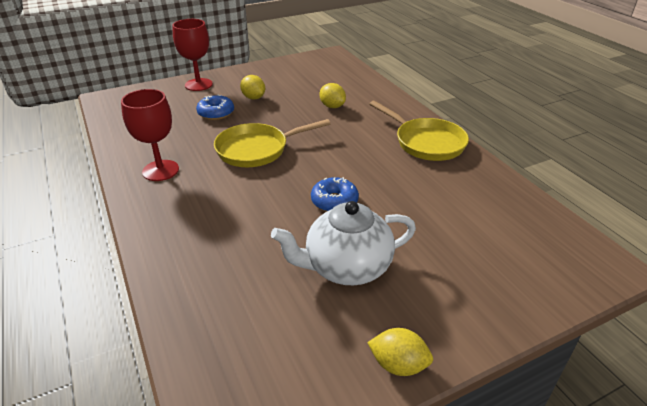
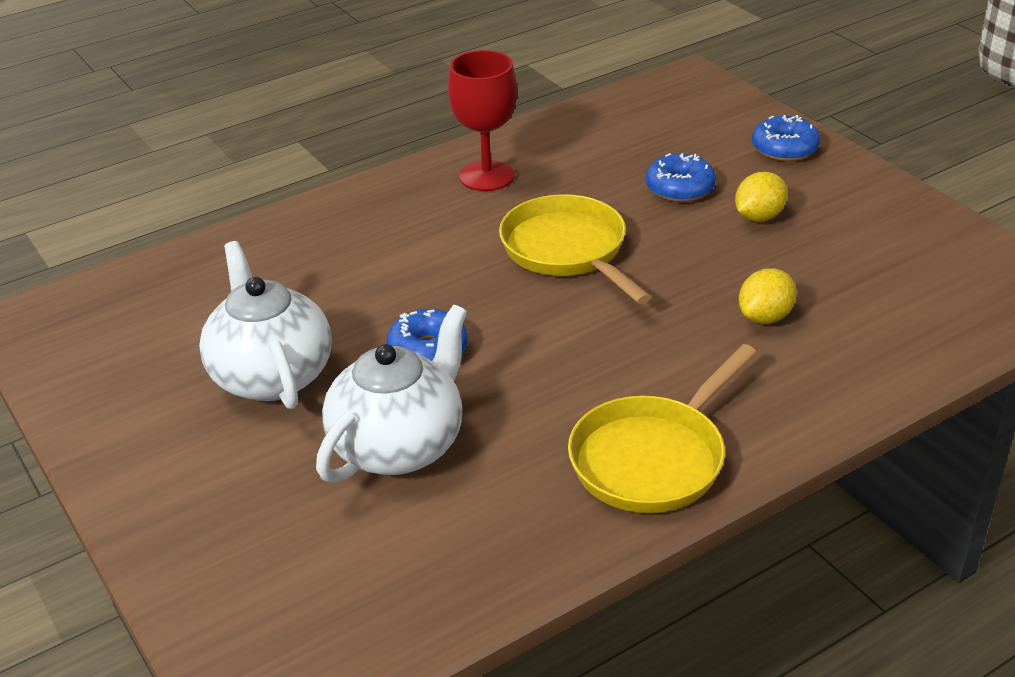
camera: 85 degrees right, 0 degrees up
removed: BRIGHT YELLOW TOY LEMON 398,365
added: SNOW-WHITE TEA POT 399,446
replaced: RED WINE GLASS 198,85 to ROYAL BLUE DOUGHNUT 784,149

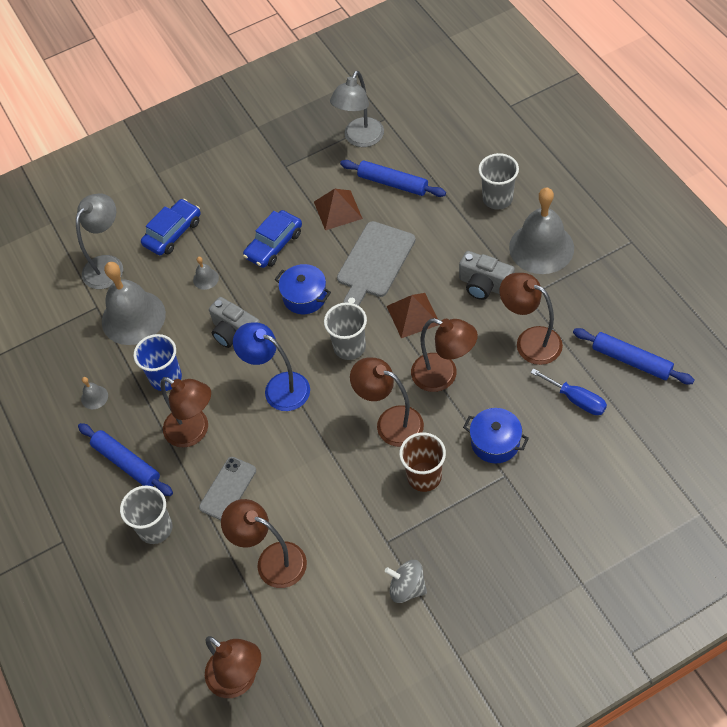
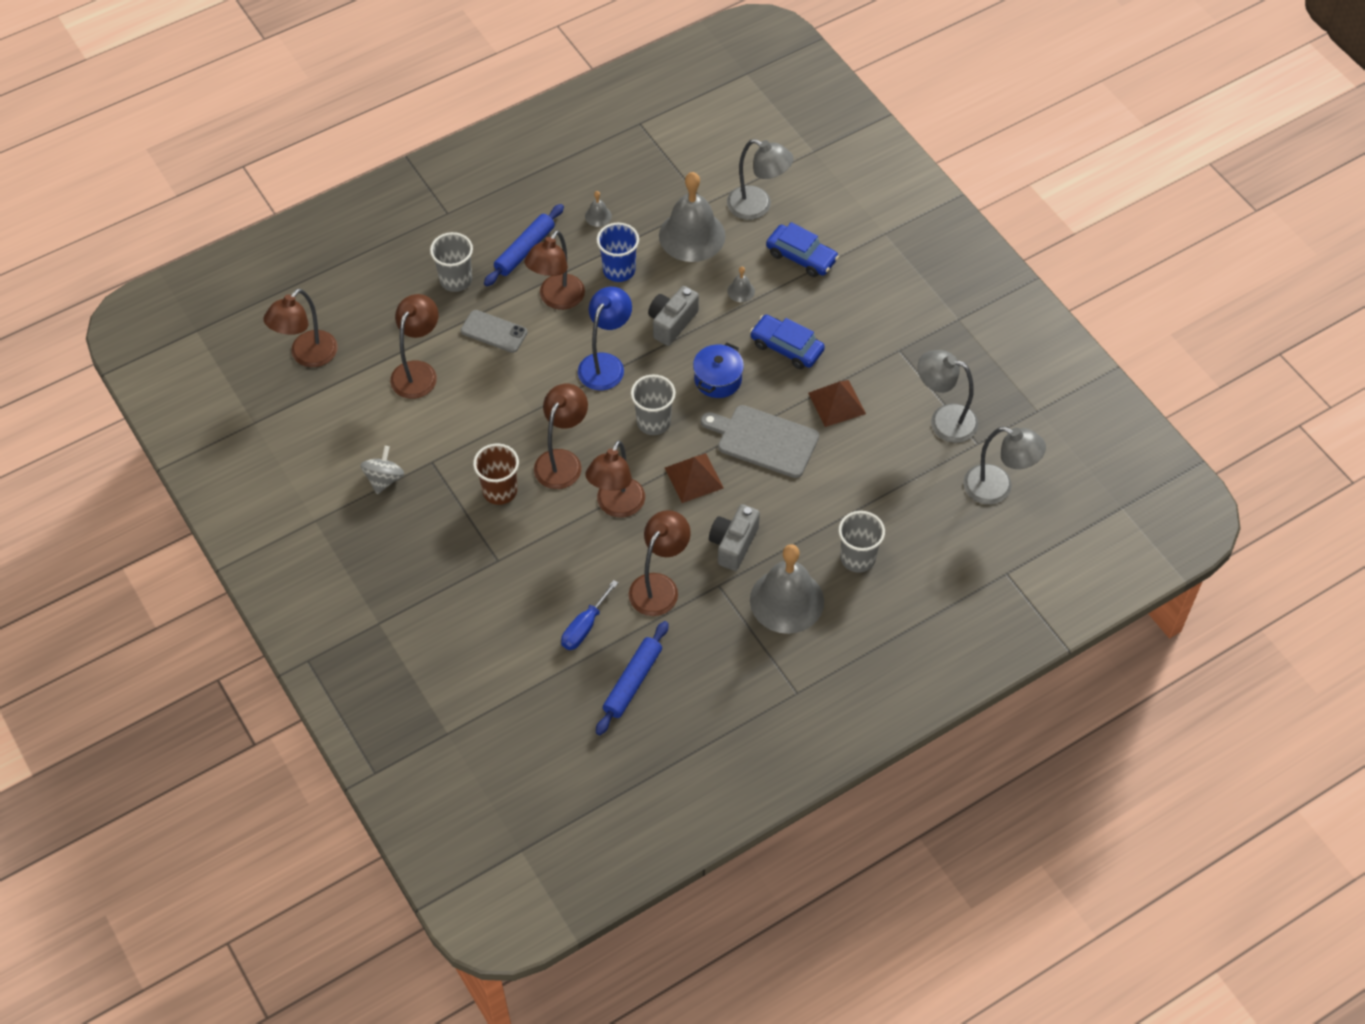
camera: 80 degrees right, 0 degrees up
removed: ROYAL BLUE ROLLING PIN 392,183; ROYAL BLUE COOKING POT 495,442
added: GRAY LAMP 997,488

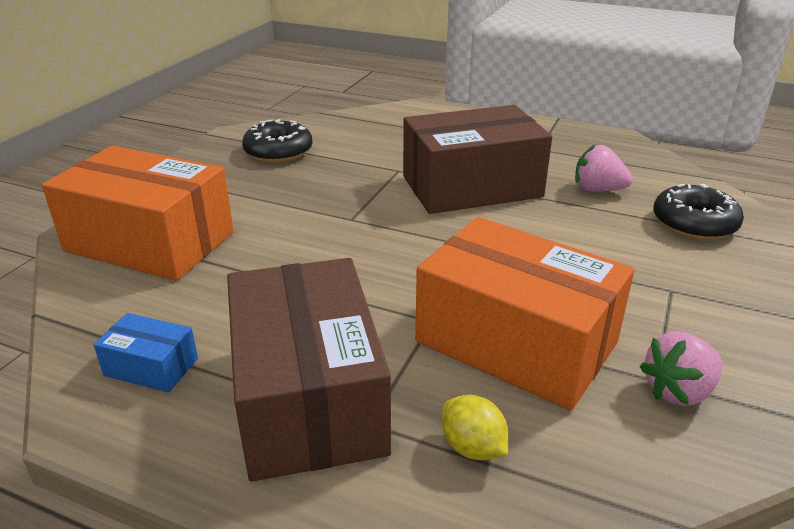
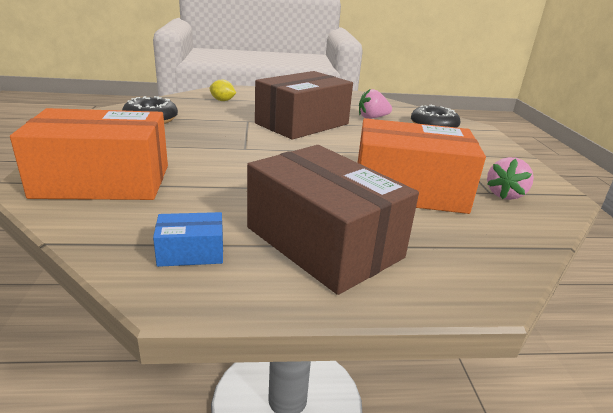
camera: 30 degrees left, 5 degrees down
moved: BRIGHT YELLOW TOY LEMON 472,447 to 222,100

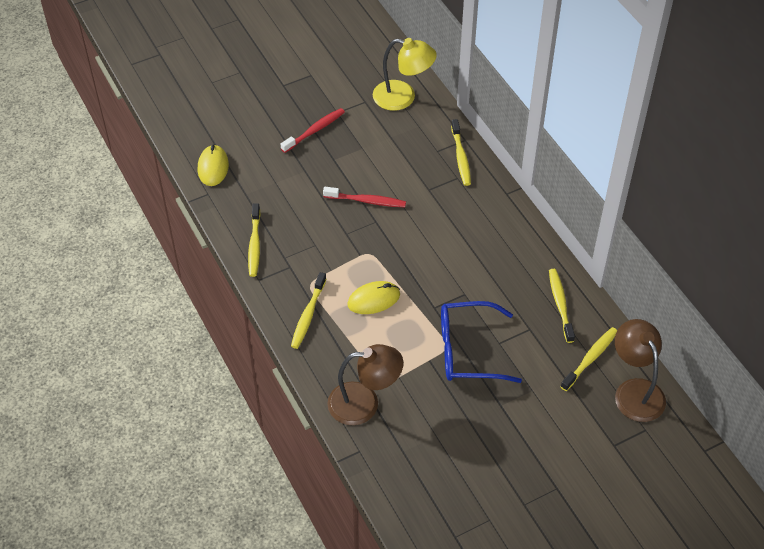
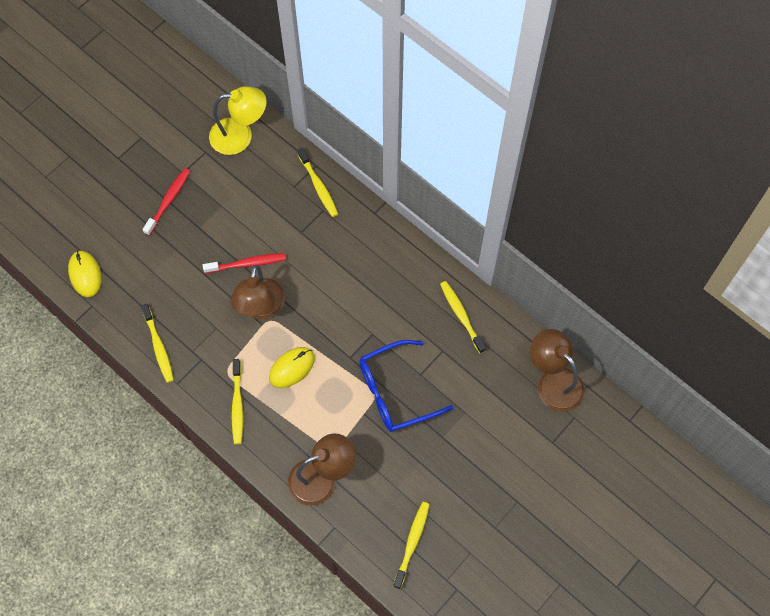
camera: 20 degrees left, 15 degrees up
added: BROWN LAMP 260,308
moved: BRIGHT YELLOW TOOTHBRUSH 590,358 to 412,543

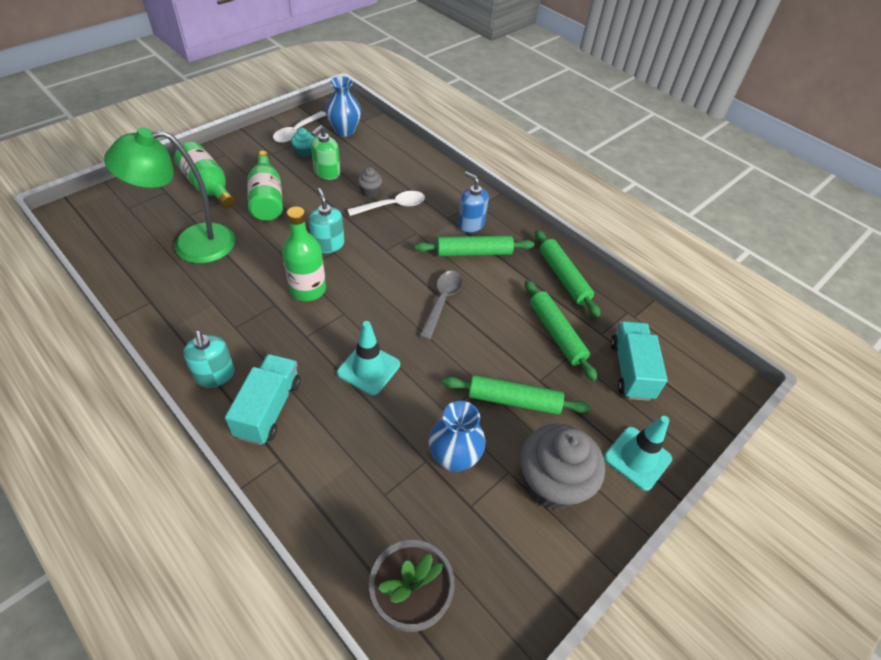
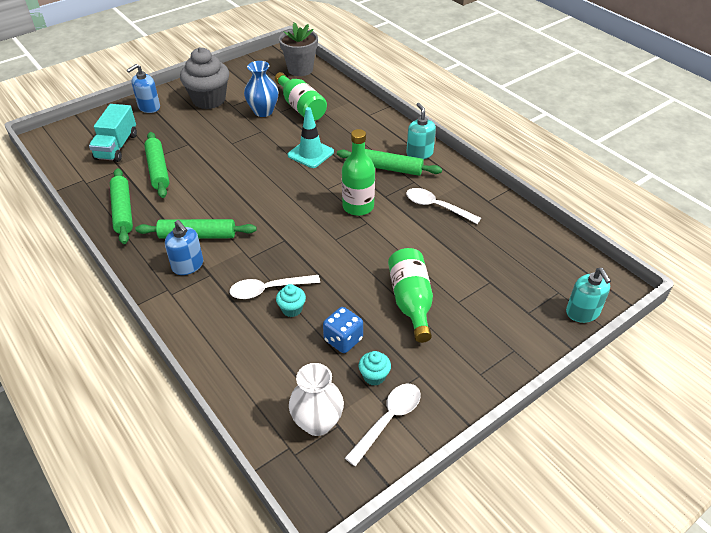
camera: 170 degrees left, 5 degrees down
removed: EMERALD LAMP 191,244; GRAY SPOON 442,302; TURQUOISE TOY TRUCK 269,409
added: SNOW-WHITE SPOON 437,207
moved: EMERALD FLASK 208,187 to 301,107; TURQUOISE SOAP DISPENSER 328,245 to 582,312; EMERALD ROLLING PIN 514,400 to 388,168
replaced: EMERALD SOAP DISPENSER 327,172 to ROYAL BLUE GAME DIE 343,340; TURQUOISE TRAFFIC CONE 637,458 to ROYAL BLUE SOAP DISPENSER 149,107
recoloured: ROYAL BLUE VASE 344,131 to SNOW-WHITE VASE 317,423; GRAY CUPCAKE 370,192 to TURQUOISE CUPCAKE 292,309

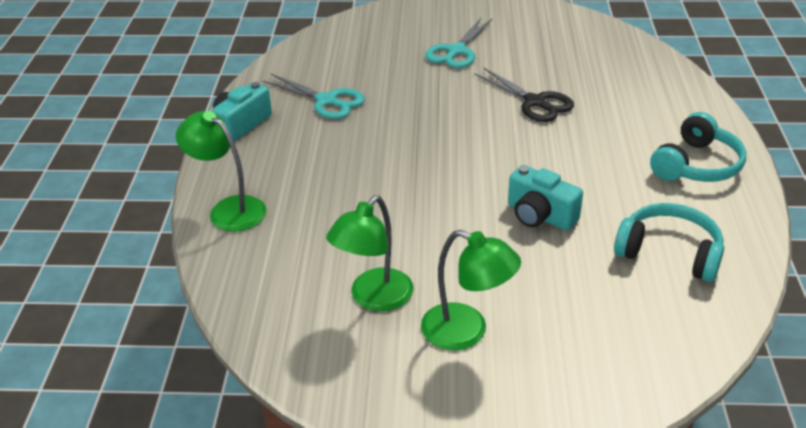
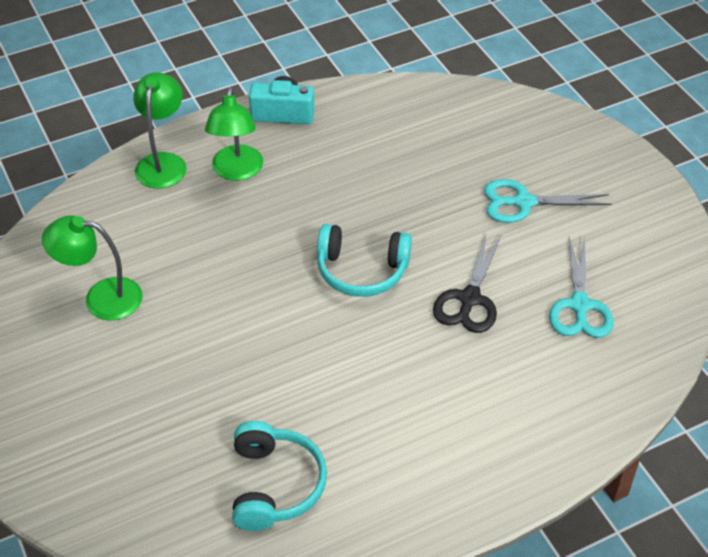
camera: 60 degrees right, 10 degrees up
removed: TURQUOISE PHOTO CAMERA 540,215
moved: TURQUOISE SHEARS 327,101 to 579,305; TURQUOISE OVER-EAR HEADPHONES 696,165 to 362,270; EMERALD LAMP 467,332 to 237,171

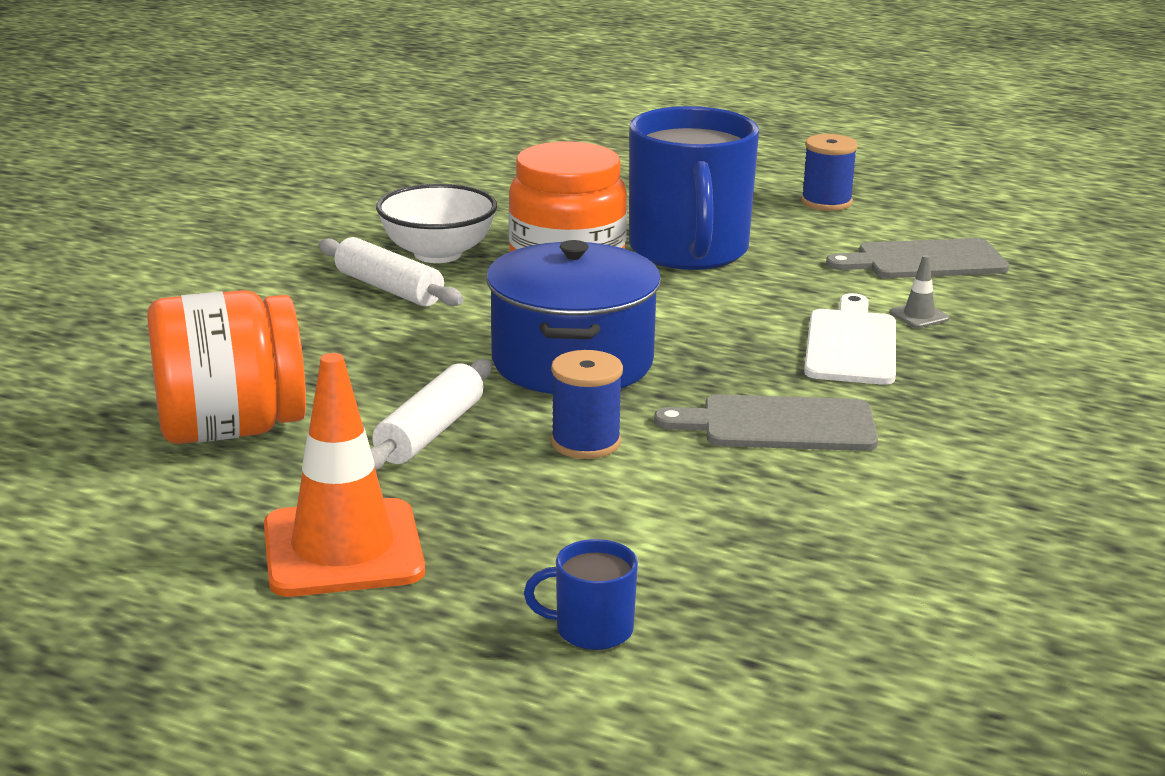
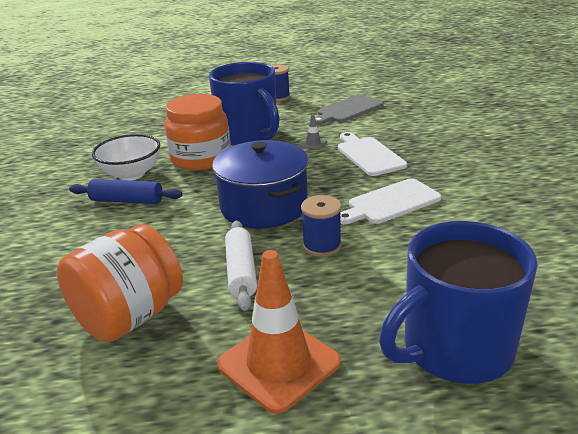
camera: 30 degrees left, 5 degrees up
moved: GRAY TRAFFIC CONE 919,316 to 313,144
recoloured: SNOW-WHITE ROLLING PIN 389,289 to ROYAL BLUE ROLLING PIN 127,201; GRAY CHOPPING BOARD 779,425 to SNOW-WHITE CHOPPING BOARD 391,203
resized: ROYAL BLUE COFFEE MUG 592,630 = 455,349 x2.41

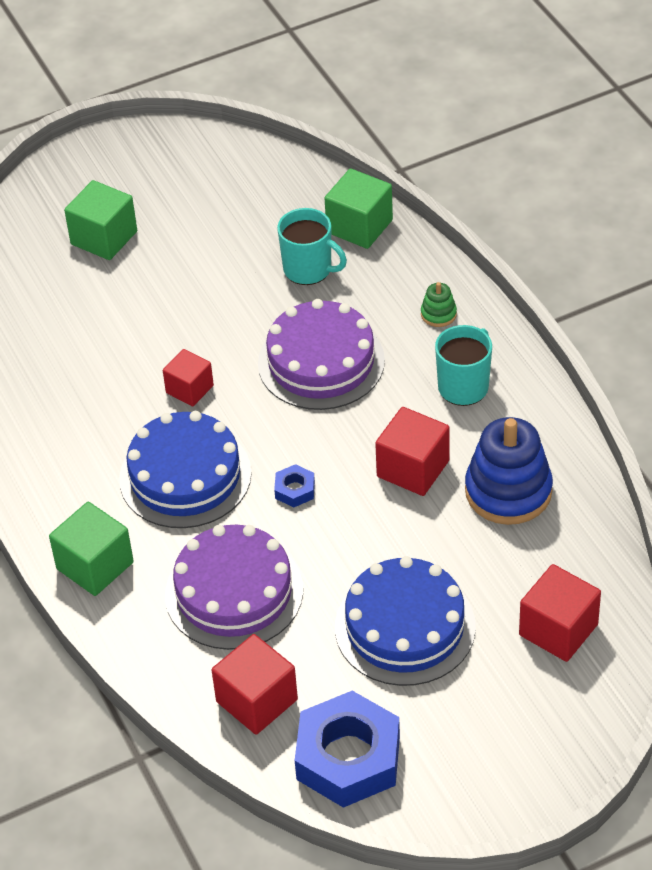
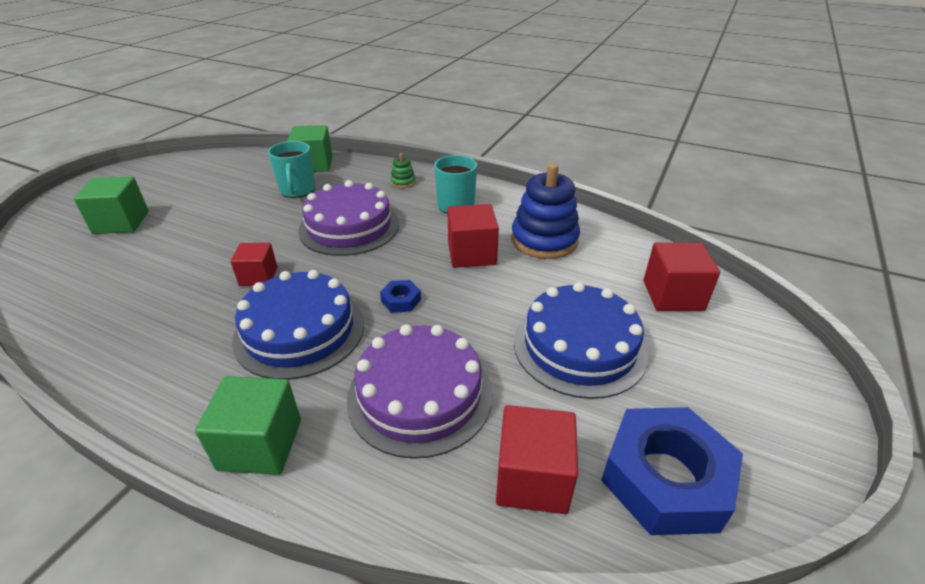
camera: 40 degrees left, 10 degrees down
turned: TURQUOISE COFFEE MUG 308,269 = 297,190 90 degrees clockwise

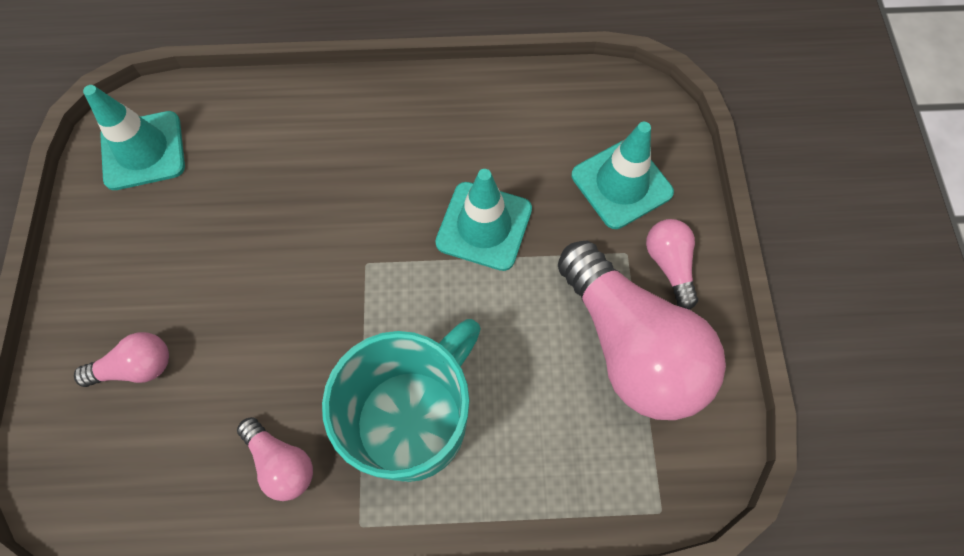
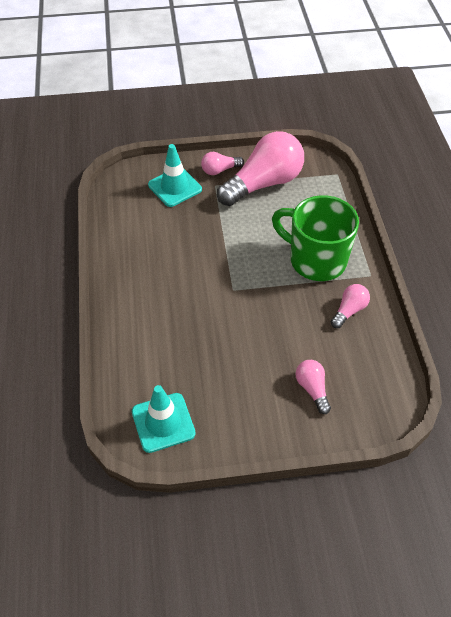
camera: 95 degrees left, 15 degrees down
removed: TURQUOISE TRAFFIC CONE 484,226
recoloured: TURQUOISE COFFEE MUG 413,420 to EMERALD COFFEE MUG 316,260

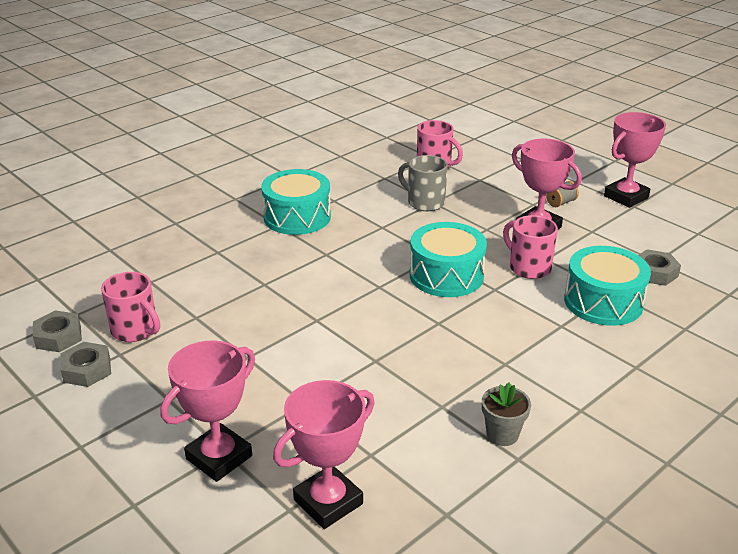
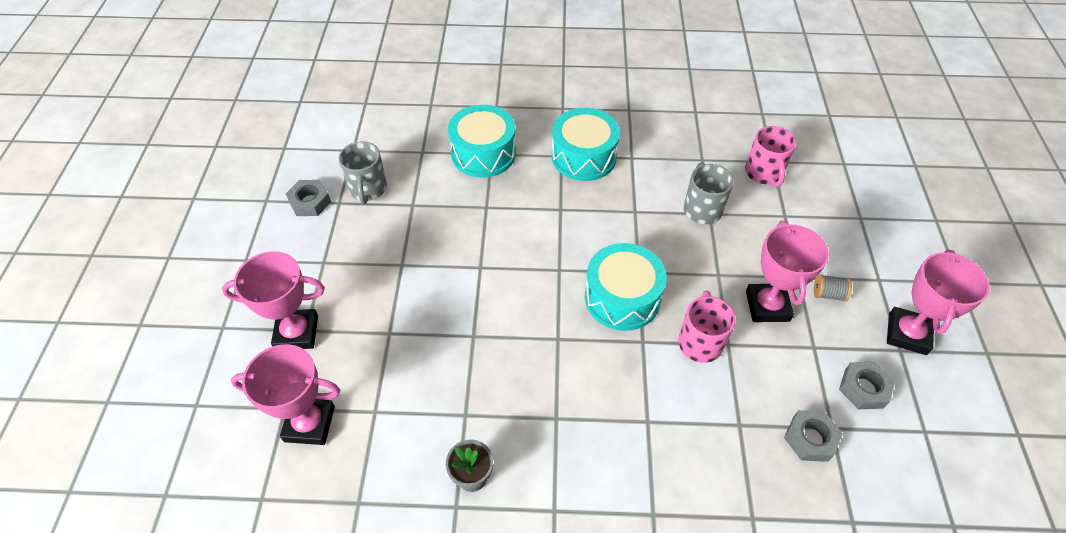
camera: 45 degrees right, 20 degrees up
moved: TURQUOISE DRUM 603,302 to 483,153; GRAY HEX NUT 58,337 to 863,388
recoloured: ROSE-PINK COFFEE MUG 135,330 to GRAY COFFEE MUG 368,189
turned: ROSE-PINK TROPHY 626,197 = 907,334 75 degrees counterclockwise

